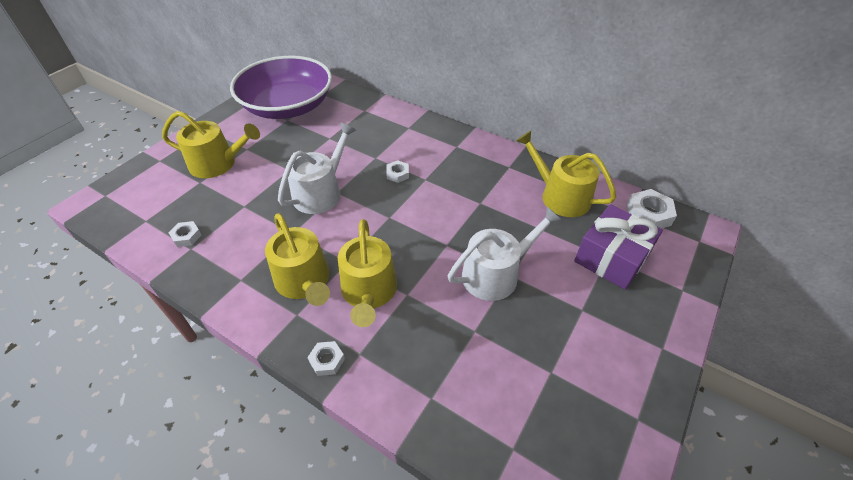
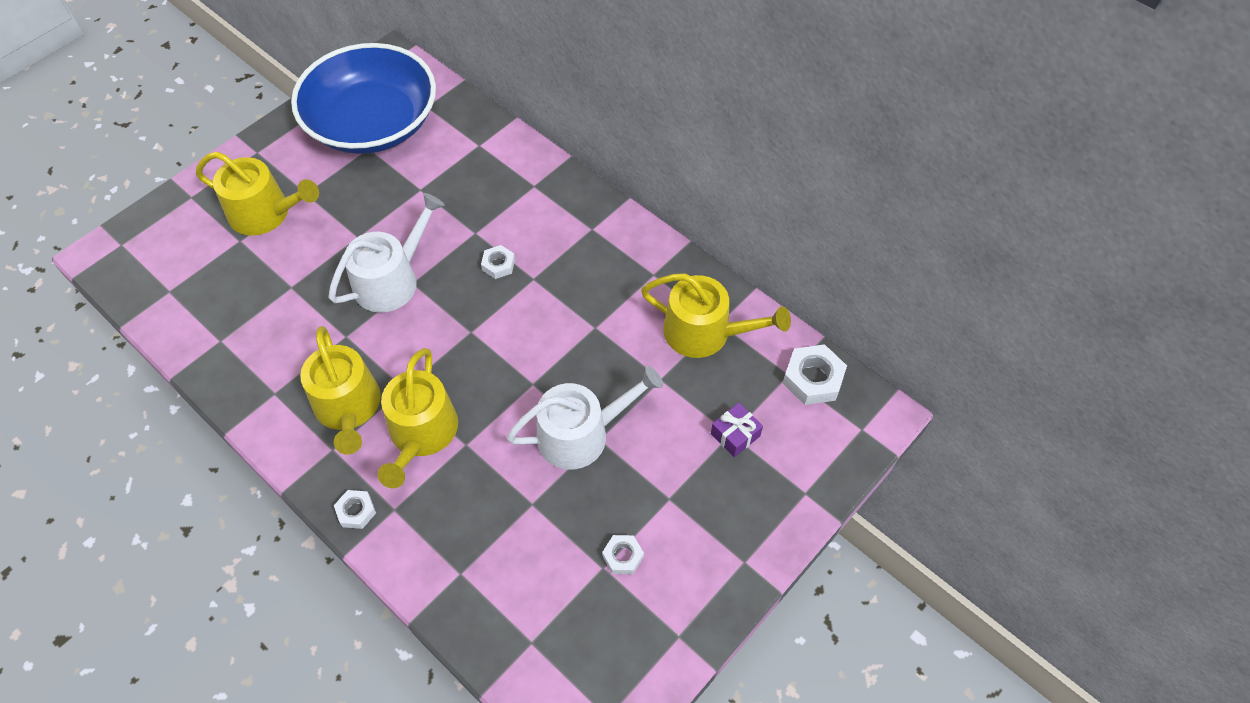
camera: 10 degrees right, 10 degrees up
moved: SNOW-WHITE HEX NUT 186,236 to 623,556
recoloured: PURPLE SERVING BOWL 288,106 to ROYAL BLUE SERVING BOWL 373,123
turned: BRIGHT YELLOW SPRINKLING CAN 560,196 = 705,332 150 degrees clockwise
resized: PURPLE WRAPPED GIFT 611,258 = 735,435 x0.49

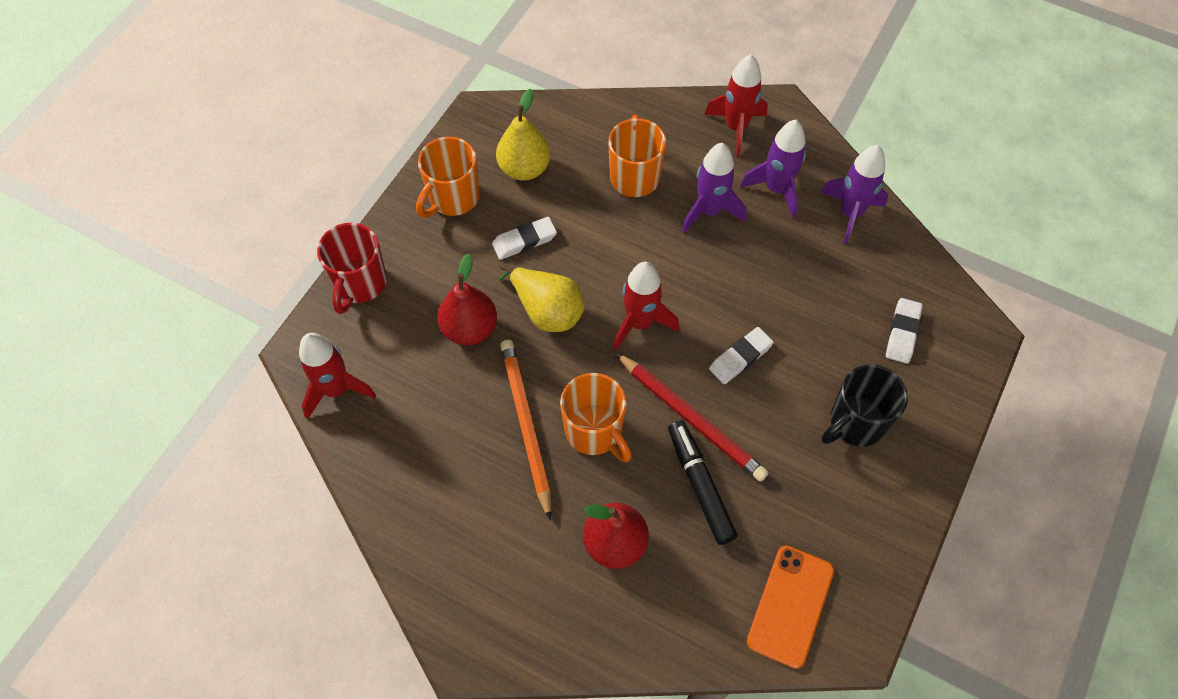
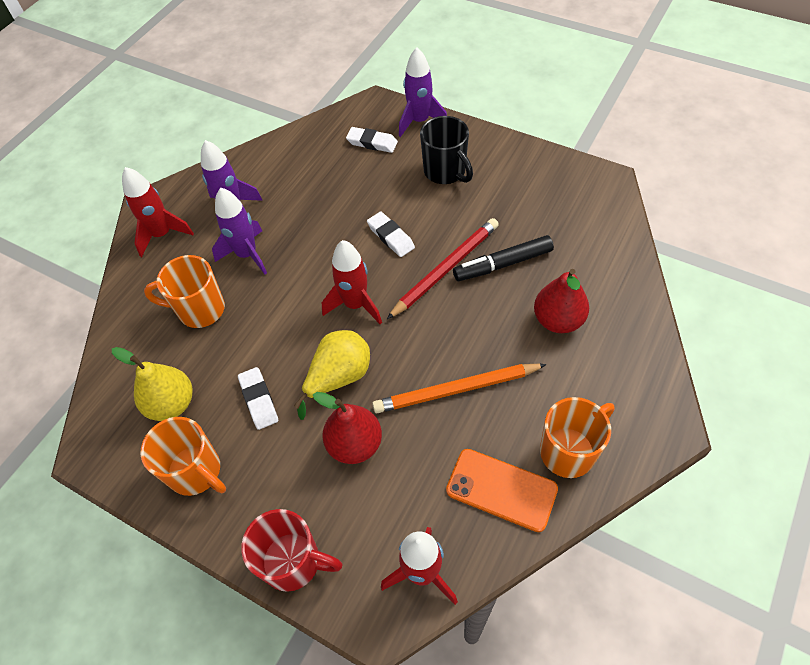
camera: 85 degrees left, 5 degrees down
moved: PURPLE TOY ROCKET 850,213 to 419,121; ORANGE COFFEE MUG 594,432 to 569,451; ORANGE SMARTPHONE 790,606 to 501,489

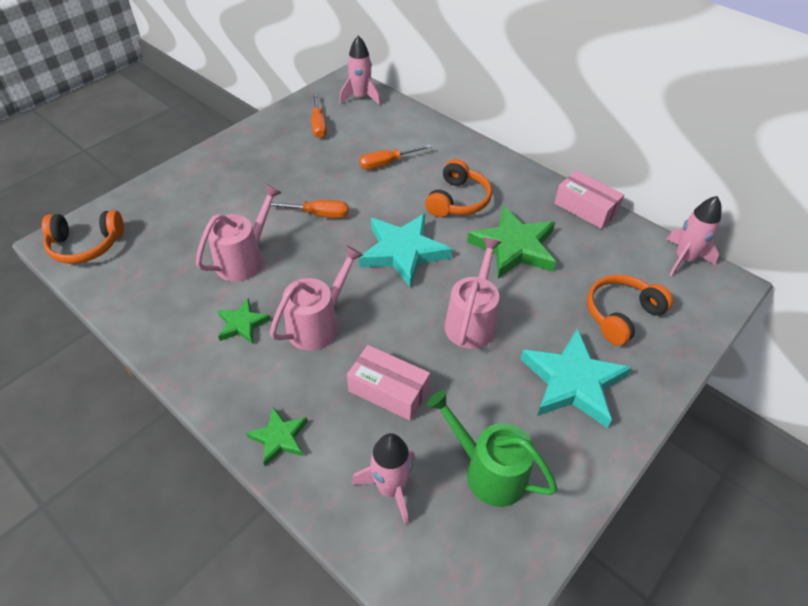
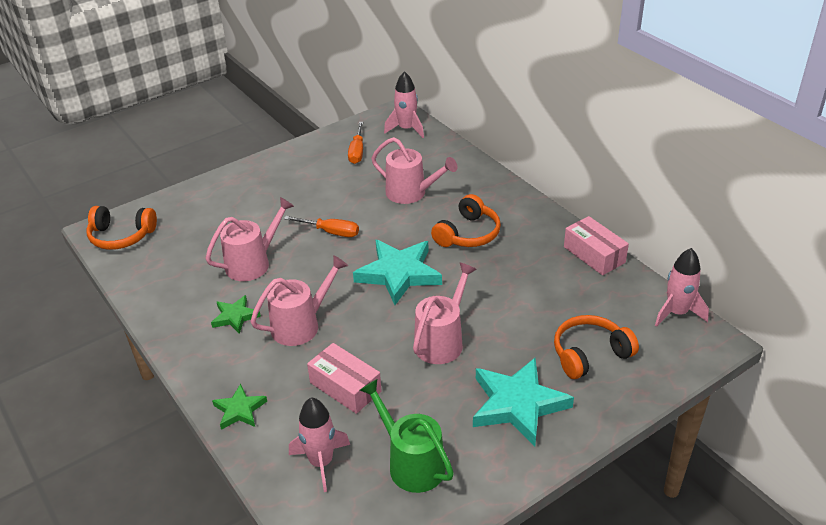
camera: 15 degrees right, 10 degrees down
removed: EMERALD STAR SHAPE 514,247
replaced: ORANGE SCREWDRIVER 387,163 to ROSE-PINK SPRINKLING CAN 411,193

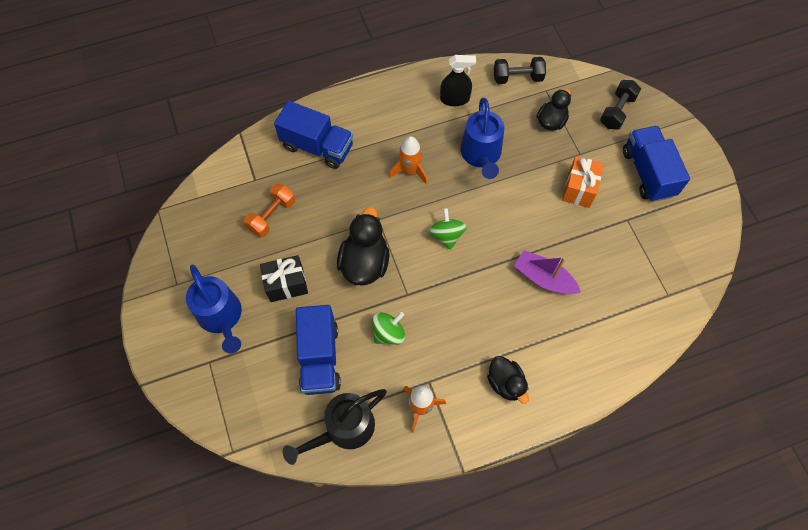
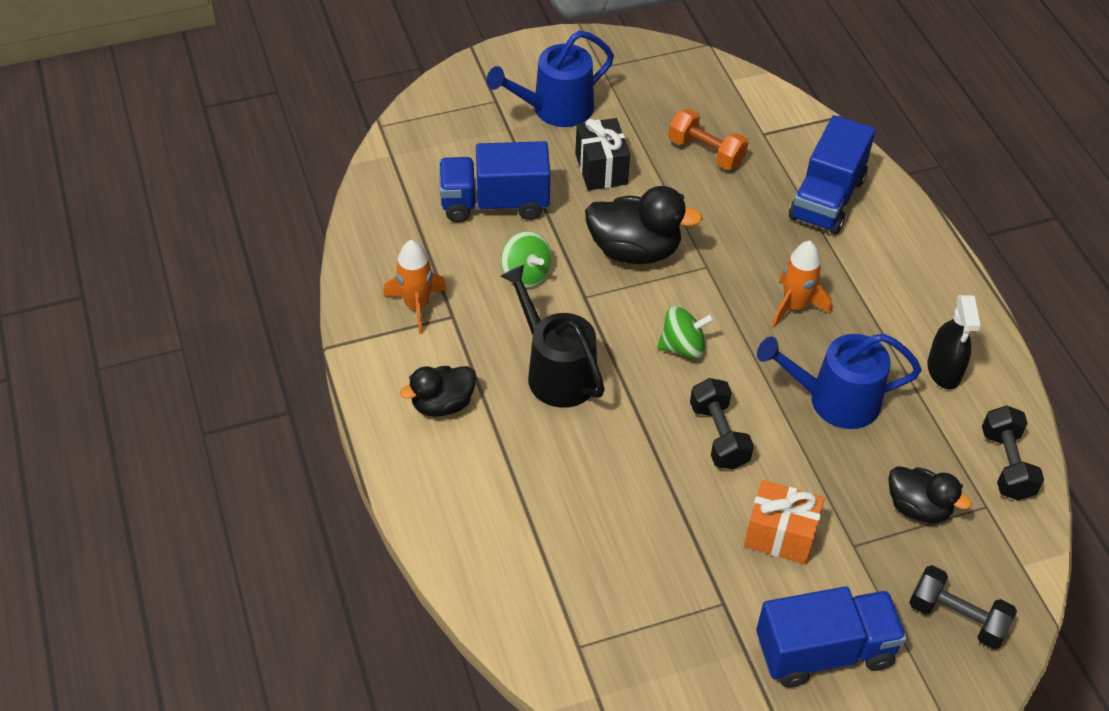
camera: 90 degrees right, 15 degrees down
removed: PURPLE SAILBOAT 543,278
added: BLACK HAND WEIGHT 718,435
moved: BLACK SPRINKLING CAN 344,429 to 556,372

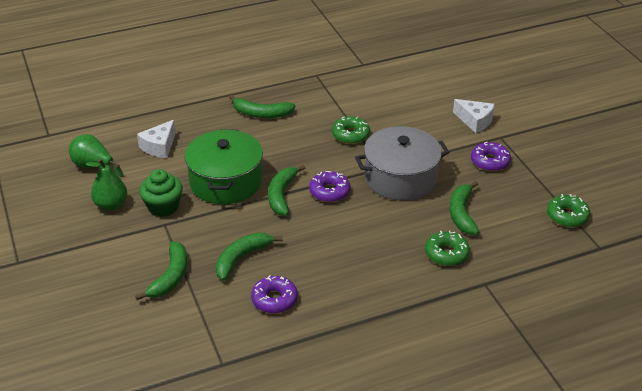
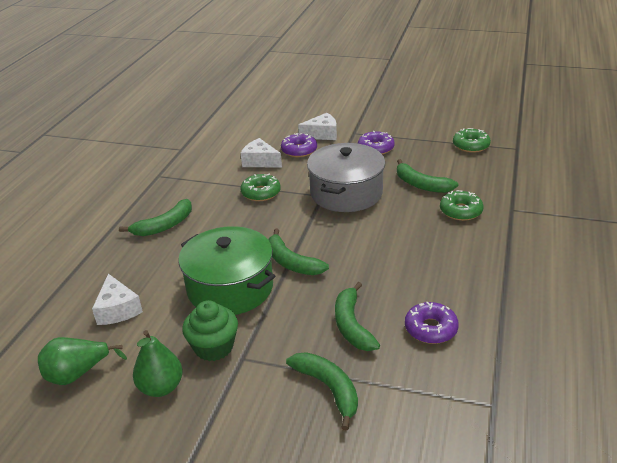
camera: 50 degrees left, 5 degrees down
added: SNOW-WHITE CHEESE 260,161
moved: PURPLE DOUGHNUT 329,192 to 299,150

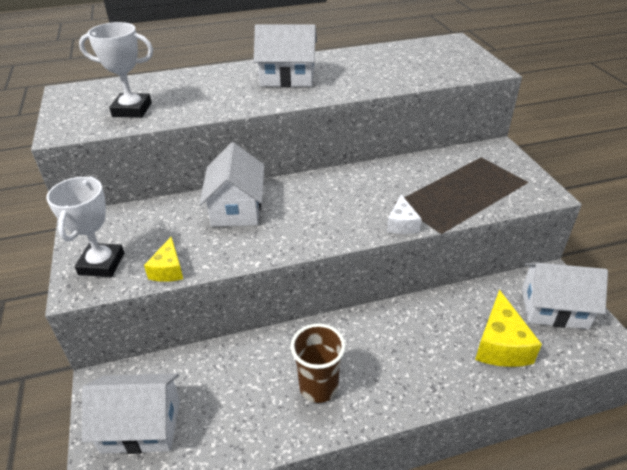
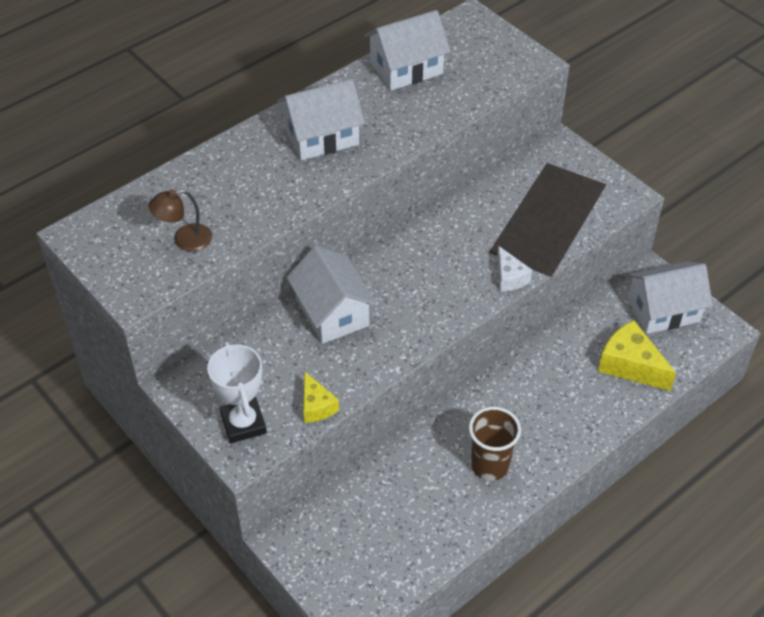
camera: 25 degrees left, 10 degrees up
moved: SNOW-WHITE HOUSE 141,426 to 406,68
replaced: SNOW-WHITE TROPHY 132,110 to BROWN LAMP 184,240
turned: BRIGHT YELLOW CHEESE 500,345 = 630,365 150 degrees clockwise

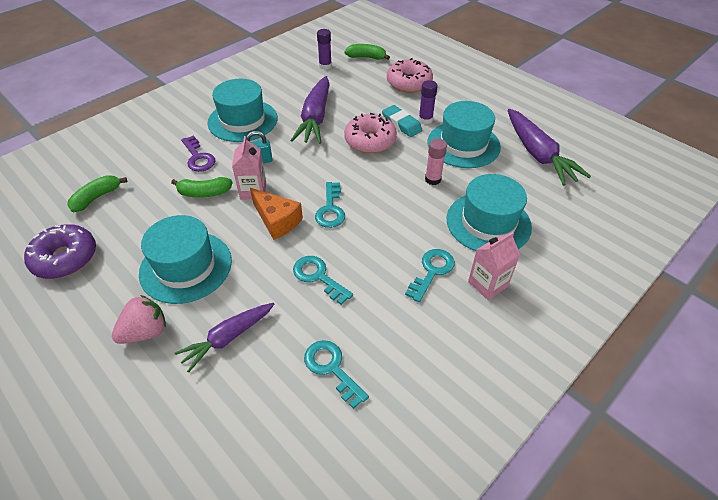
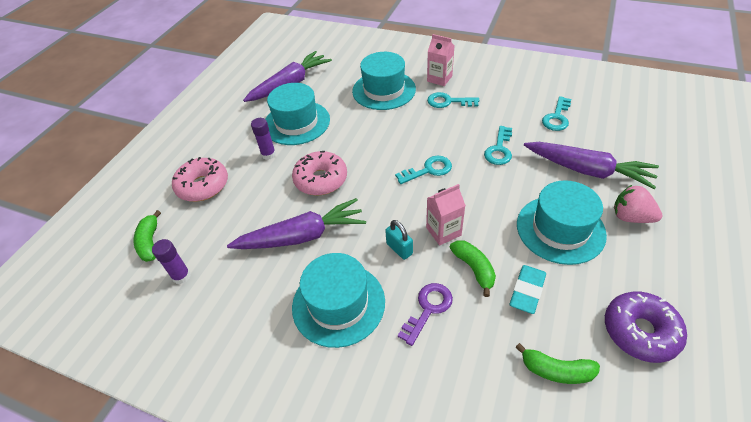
camera: 110 degrees left, 0 degrees up
removed: ROSE-PINK GLUE STICK 433,179; ORANGE CHEESE 277,220
moved: TURQUOISE GUM ERASER 401,124 to 527,291
resized: PURPLE ROOT VEGETABLE 228,338 = 587,170 x1.55

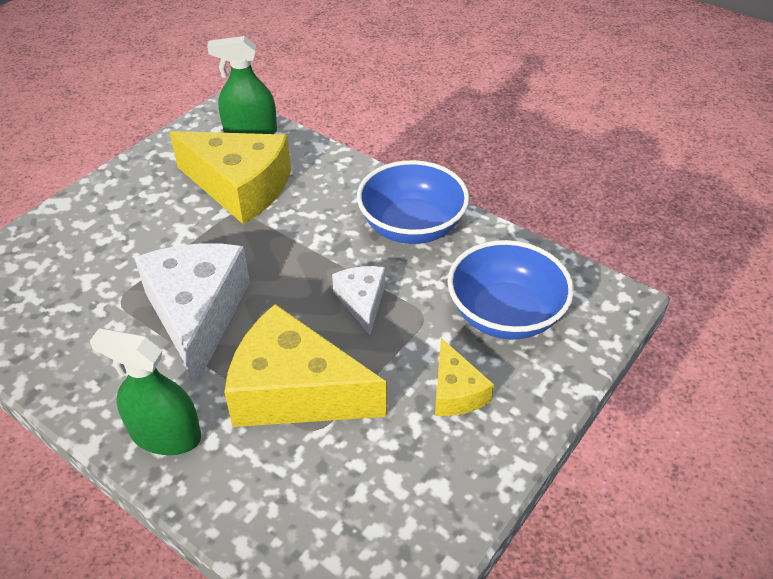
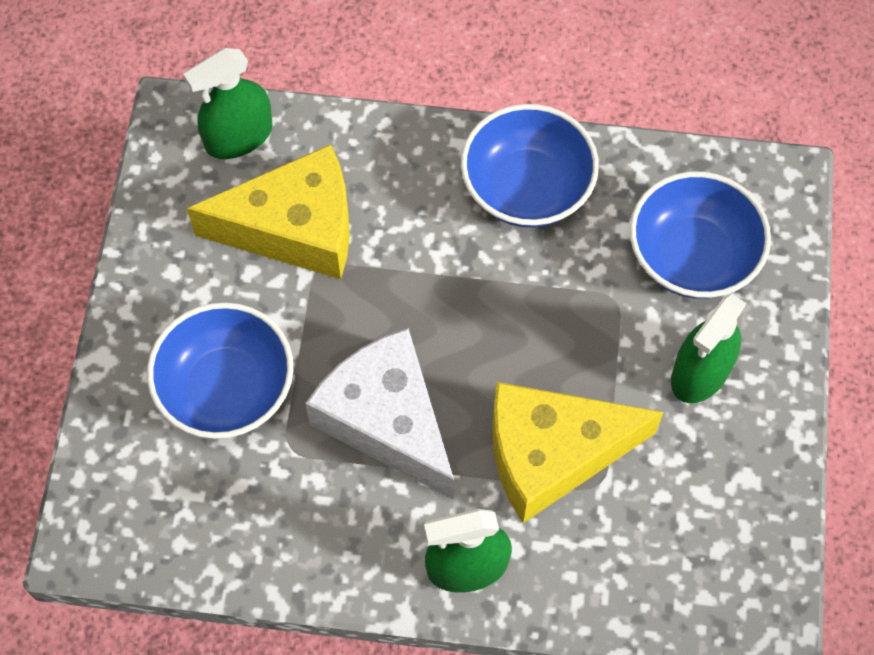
camera: 30 degrees left, 20 degrees up
removed: SNOW-WHITE CHEESE 362,301
added: ROYAL BLUE SERVING BOWL 226,389
replaced: BRIGHT YELLOW CHEESE 456,392 to EMERALD SPRAY CLEANER 700,372

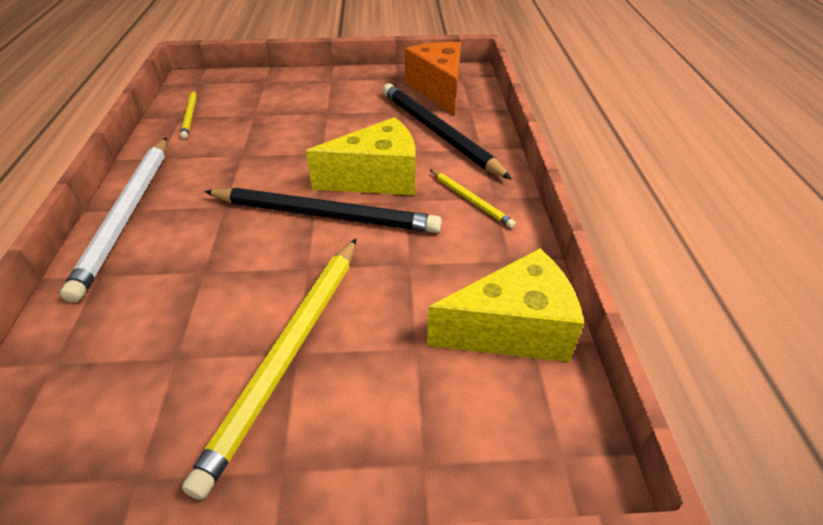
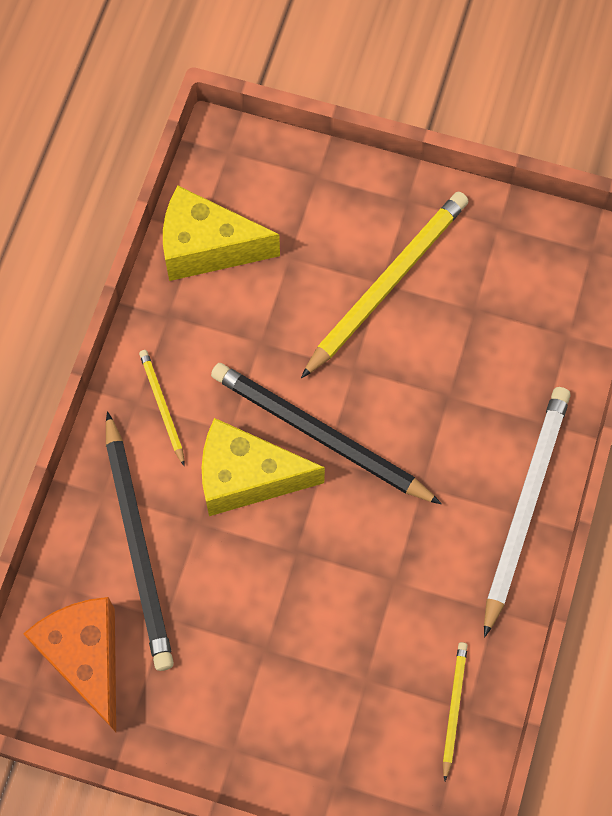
camera: 160 degrees left, 25 degrees up
turned: ORANGE CHEESE 438,89 = 86,658 150 degrees clockwise

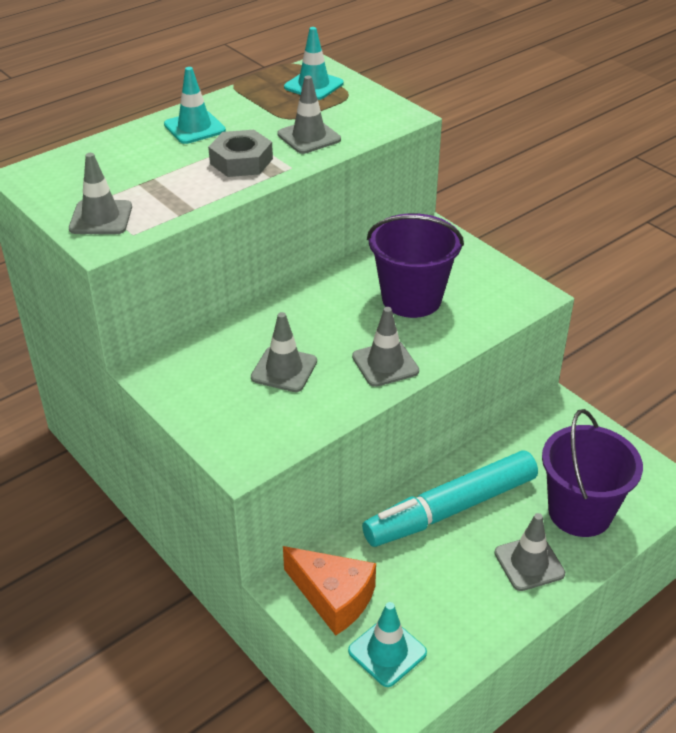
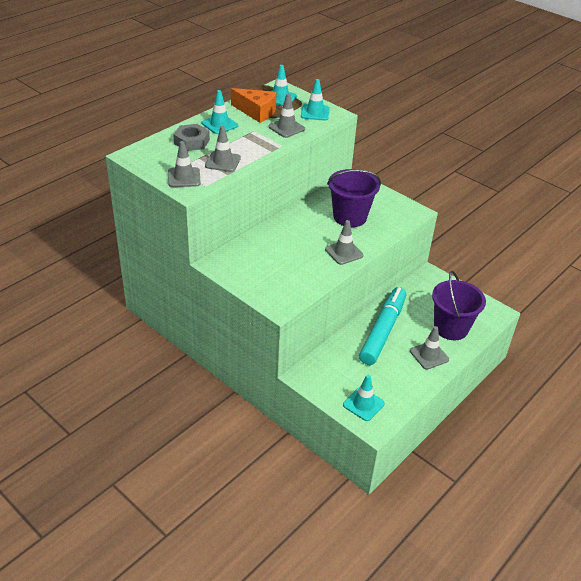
camera: 10 degrees left, 0 degrees up
added: TURQUOISE TRAFFIC CONE 315,112
moved: GRAY HEX NUT 241,161 to 191,142; GRAY TRAFFIC CONE 284,369 to 223,162; ORANGE CHEESE 333,597 to 256,112
turned: TURQUOISE MARKER PEN 451,509 = 382,331 150 degrees clockwise

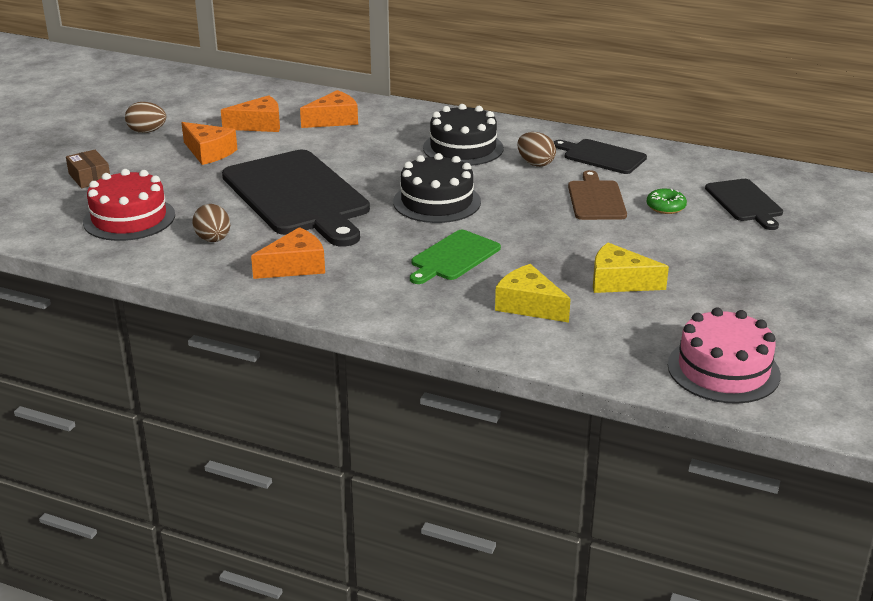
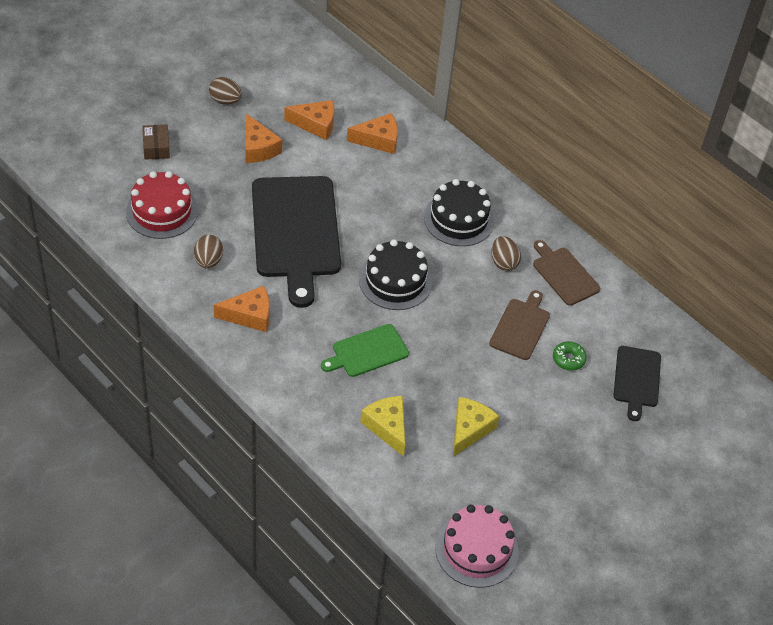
camera: 20 degrees right, 20 degrees up
recoloured: BLACK CHOPPING BOARD 602,156 to BROWN CHOPPING BOARD 564,274
turned: BRIGHT YELLOW CHEESE 619,282 = 469,429 75 degrees clockwise

